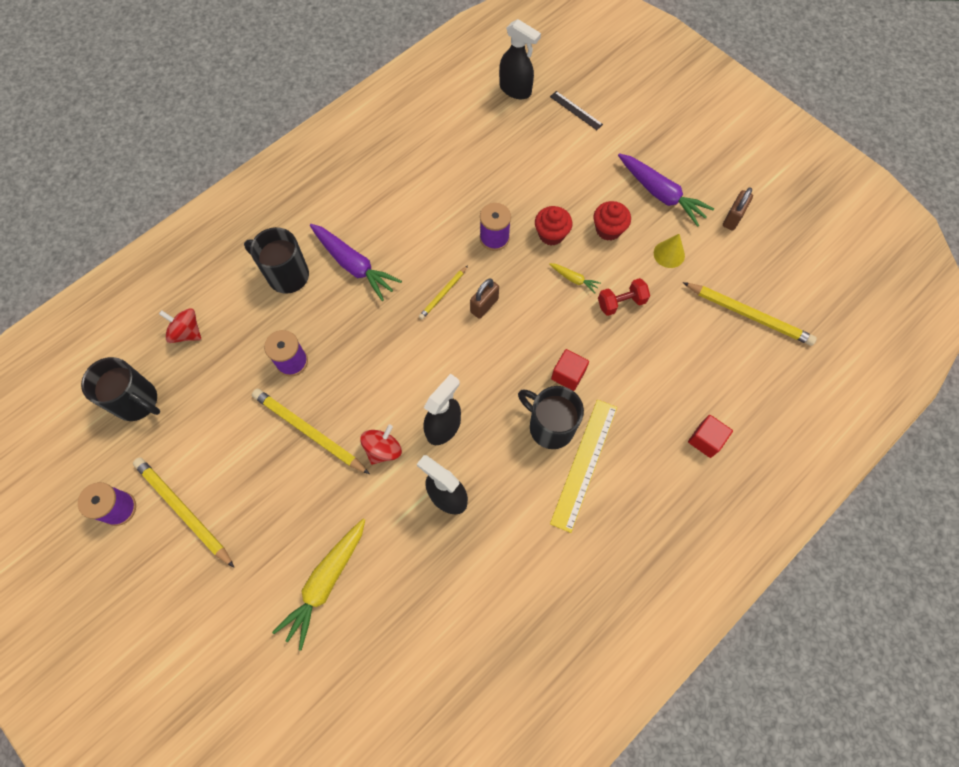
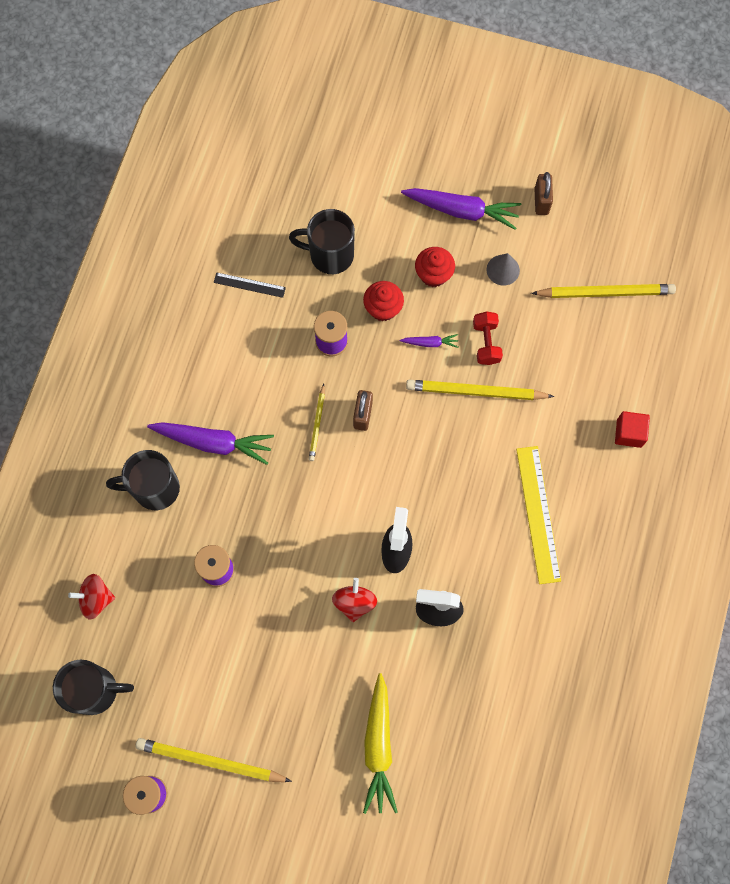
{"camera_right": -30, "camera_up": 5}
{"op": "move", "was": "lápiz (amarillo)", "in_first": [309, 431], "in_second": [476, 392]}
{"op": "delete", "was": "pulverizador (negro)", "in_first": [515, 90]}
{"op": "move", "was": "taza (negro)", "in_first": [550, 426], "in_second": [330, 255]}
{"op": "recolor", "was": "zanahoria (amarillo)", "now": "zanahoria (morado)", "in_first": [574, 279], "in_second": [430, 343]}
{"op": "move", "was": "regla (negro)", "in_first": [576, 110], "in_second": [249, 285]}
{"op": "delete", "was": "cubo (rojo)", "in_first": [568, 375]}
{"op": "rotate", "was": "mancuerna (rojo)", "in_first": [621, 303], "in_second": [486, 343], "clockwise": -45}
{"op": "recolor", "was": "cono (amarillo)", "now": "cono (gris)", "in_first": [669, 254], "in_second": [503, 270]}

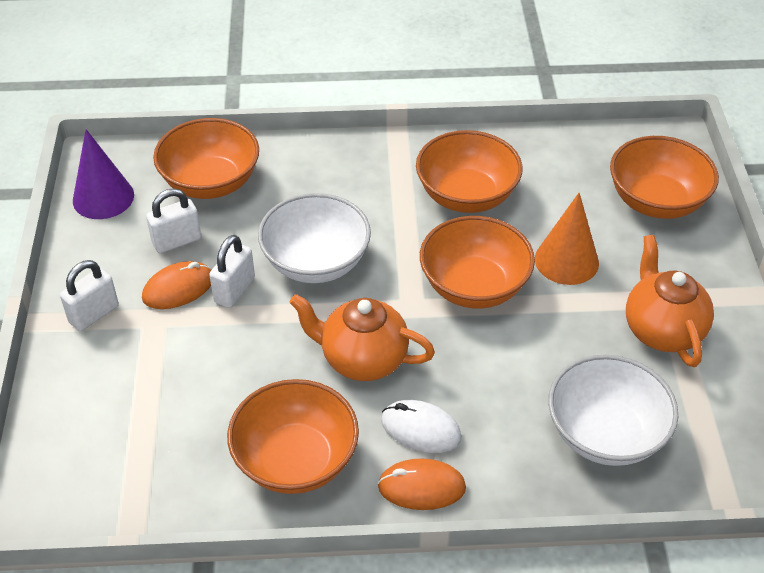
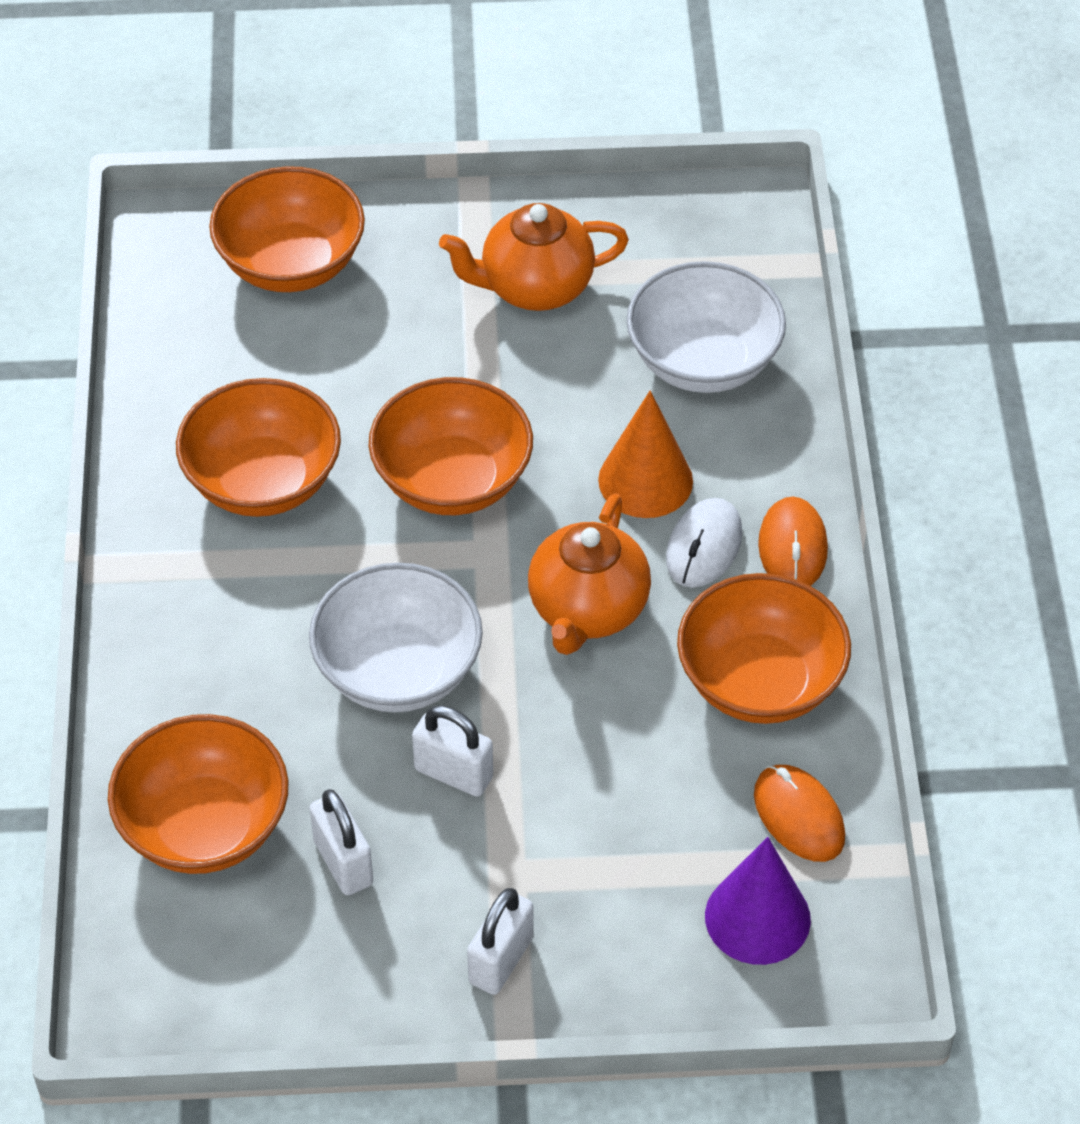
{"camera_right": -90, "camera_up": 5}
{"op": "rotate", "was": "candado (blanco)", "in_first": [94, 314], "in_second": [501, 960], "clockwise": 75}
{"op": "move", "was": "cono (morado)", "in_first": [103, 197], "in_second": [757, 917]}
{"op": "move", "was": "ratón (naranja)", "in_first": [178, 288], "in_second": [798, 816]}
{"op": "move", "was": "cono (naranja)", "in_first": [566, 261], "in_second": [645, 480]}

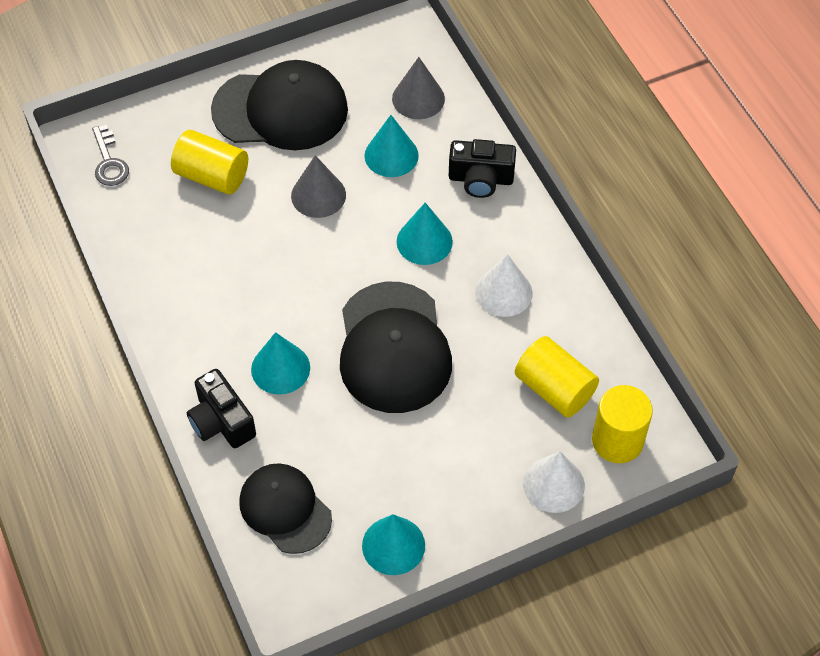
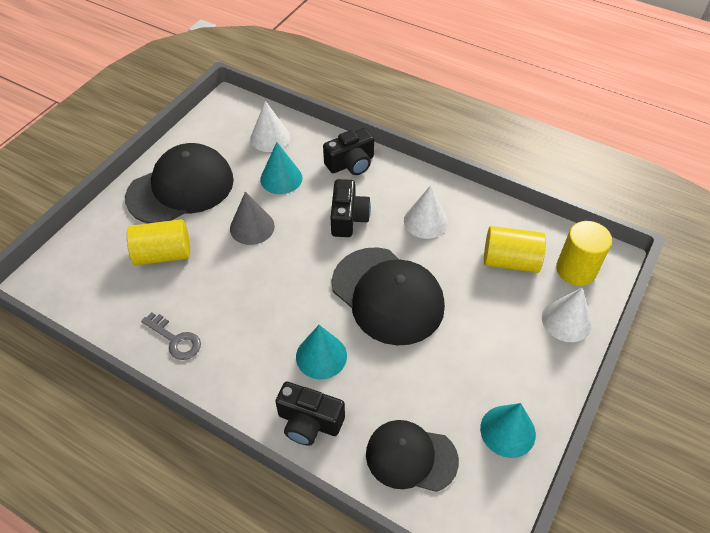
{"camera_right": -35, "camera_up": -5}
{"op": "move", "was": "llave (gris)", "in_first": [109, 162], "in_second": [175, 339]}
{"op": "recolor", "was": "cono (gris)", "now": "cono (blanco)", "in_first": [418, 98], "in_second": [270, 138]}
{"op": "replace", "was": "cono (turquesa)", "now": "cámara (negro)", "in_first": [424, 241], "in_second": [348, 218]}

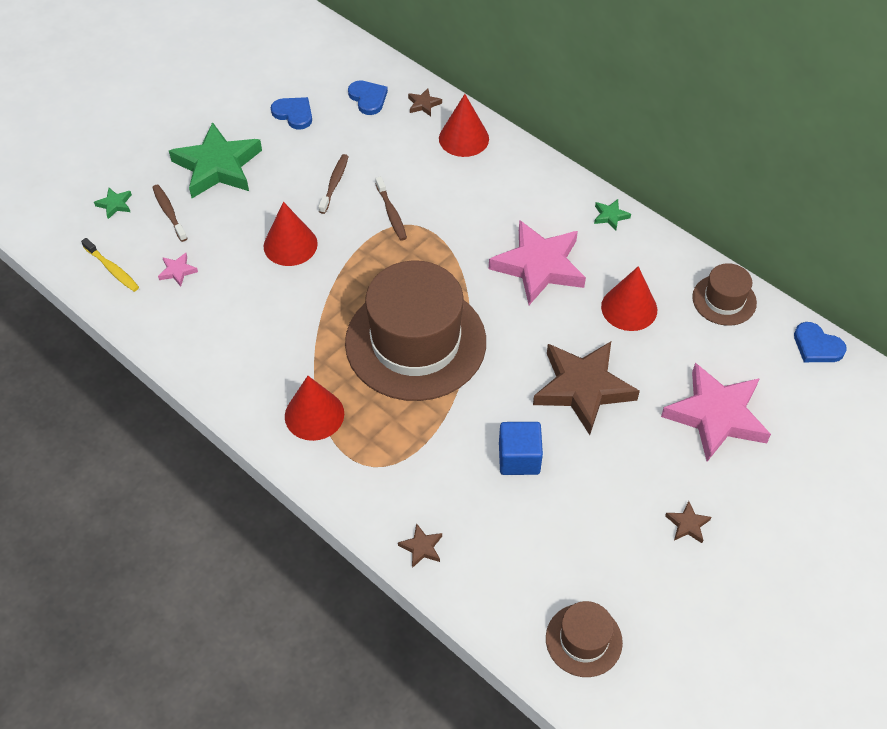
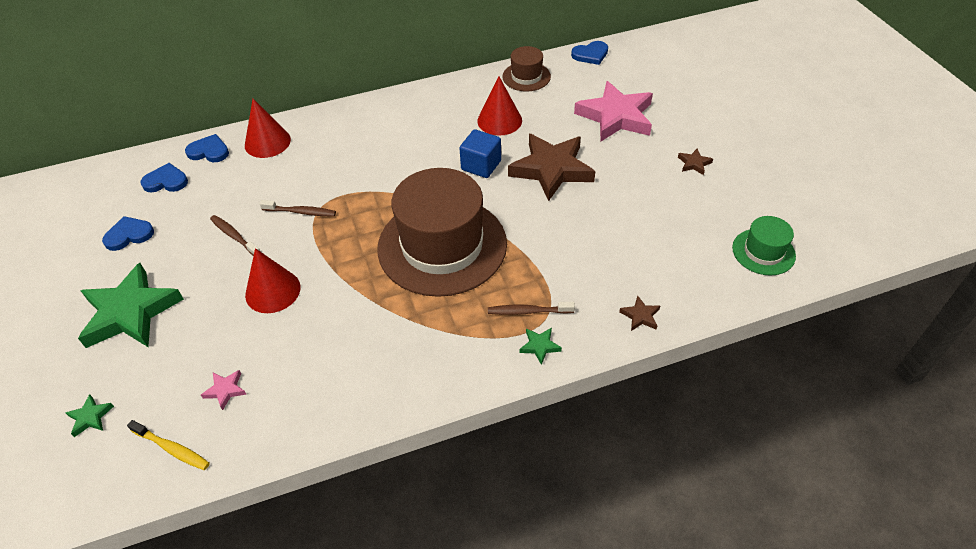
{"camera_right": -60, "camera_up": -5}
{"op": "rotate", "was": "cepillo de dientes (amarillo)", "in_first": [112, 269], "in_second": [172, 449], "clockwise": 45}
{"op": "move", "was": "cepillo de dientes (marrón)", "in_first": [169, 213], "in_second": [528, 311]}
{"op": "delete", "was": "cono (rojo)", "in_first": [314, 414]}
{"op": "replace", "was": "estrella (marrón)", "now": "corazón (azul)", "in_first": [423, 104], "in_second": [209, 151]}
{"op": "delete", "was": "estrella (rosa)", "in_first": [539, 266]}
{"op": "move", "was": "cubo (azul)", "in_first": [519, 458], "in_second": [481, 165]}
{"op": "recolor", "was": "sombrero (marrón)", "now": "sombrero (verde)", "in_first": [583, 640], "in_second": [763, 252]}
{"op": "move", "was": "estrella (verde)", "in_first": [610, 216], "in_second": [540, 346]}

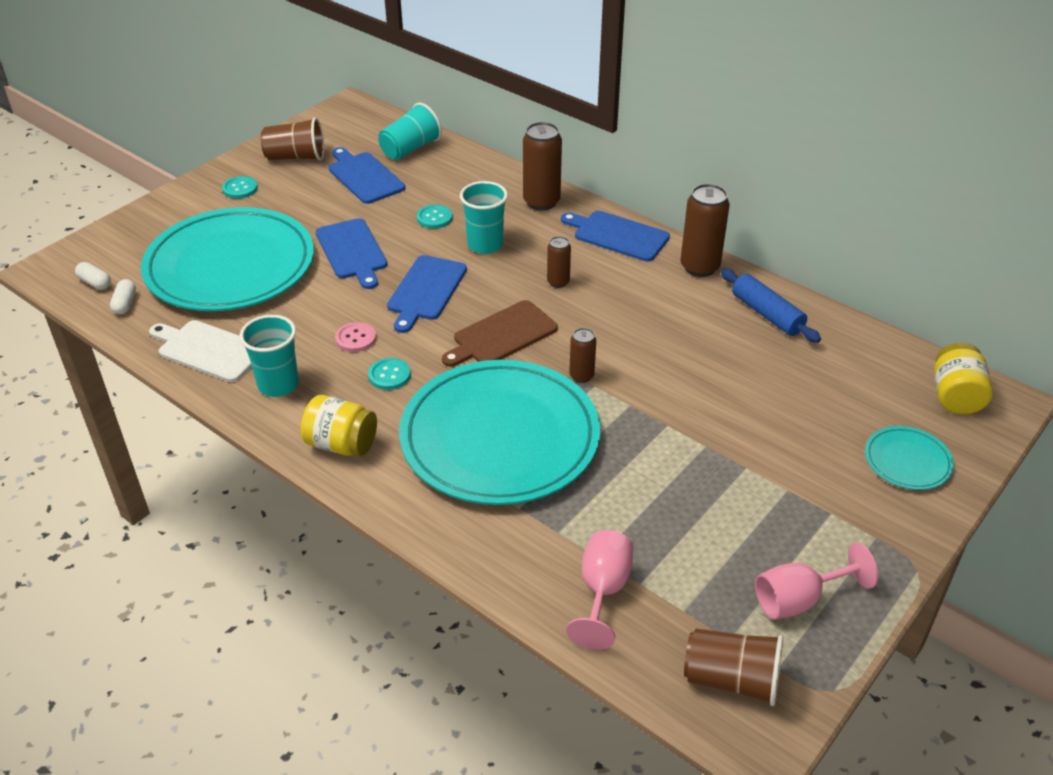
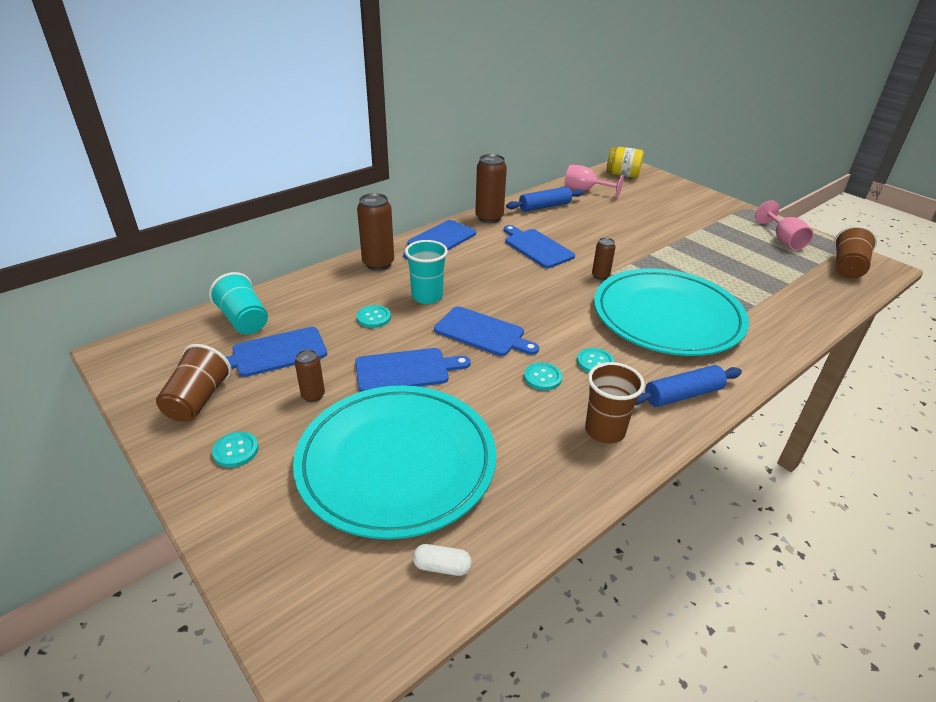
{"camera_right": -80, "camera_up": -5}
{"op": "delete", "was": "cápsula (blanco)", "in_first": [95, 283]}
{"op": "delete", "was": "tabla de cortar (blanco)", "in_first": [208, 350]}
{"op": "recolor", "was": "vaso (turquesa)", "now": "vaso (marrón)", "in_first": [278, 384], "in_second": [605, 431]}
{"op": "replace", "was": "tarro (amarillo)", "now": "rodillo (azul)", "in_first": [341, 444], "in_second": [683, 395]}
{"op": "recolor", "was": "botón (rosa)", "now": "botón (turquesa)", "in_first": [355, 338], "in_second": [542, 377]}
{"op": "delete", "was": "tabla de cortar (marrón)", "in_first": [502, 335]}
{"op": "move", "was": "lata (marrón)", "in_first": [558, 282], "in_second": [313, 395]}
{"op": "move", "was": "copa (rosa)", "in_first": [603, 591], "in_second": [585, 190]}
{"op": "delete", "was": "plato (turquesa)", "in_first": [907, 461]}
{"op": "insert", "now": "tabla de cortar (azul)", "in_second": [536, 247]}

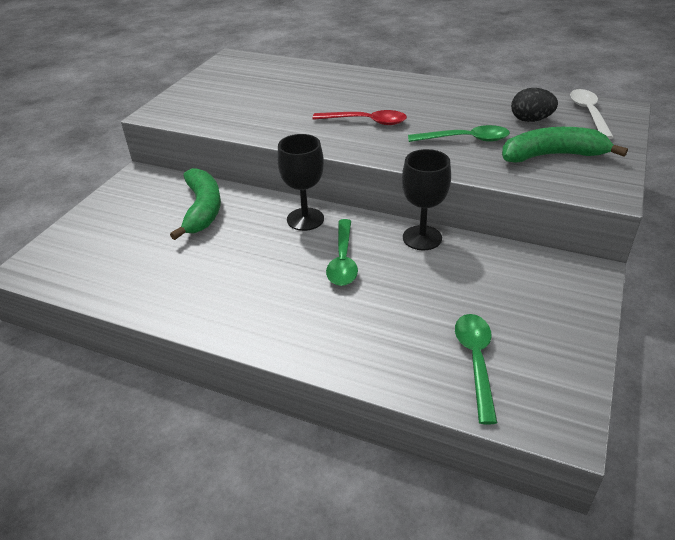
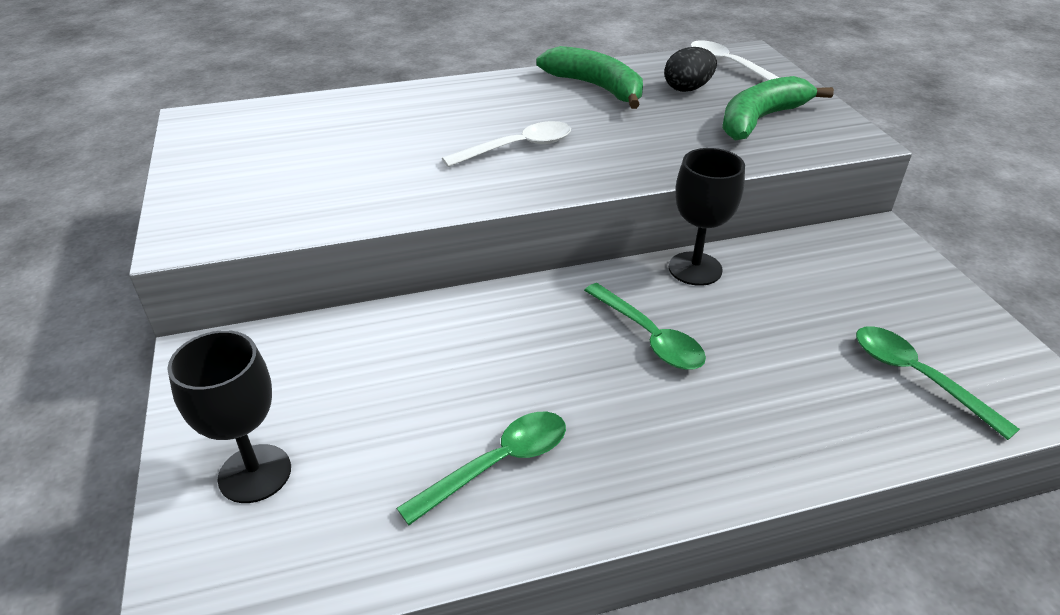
{"camera_right": -40, "camera_up": 0}
{"op": "move", "was": "plátano (verde)", "in_first": [202, 209], "in_second": [596, 87]}
{"op": "move", "was": "copa (negro)", "in_first": [305, 219], "in_second": [255, 473]}
{"op": "recolor", "was": "cuchara (rojo)", "now": "cuchara (blanco)", "in_first": [366, 122], "in_second": [517, 147]}
{"op": "move", "was": "cuchara (verde)", "in_first": [465, 139], "in_second": [498, 464]}

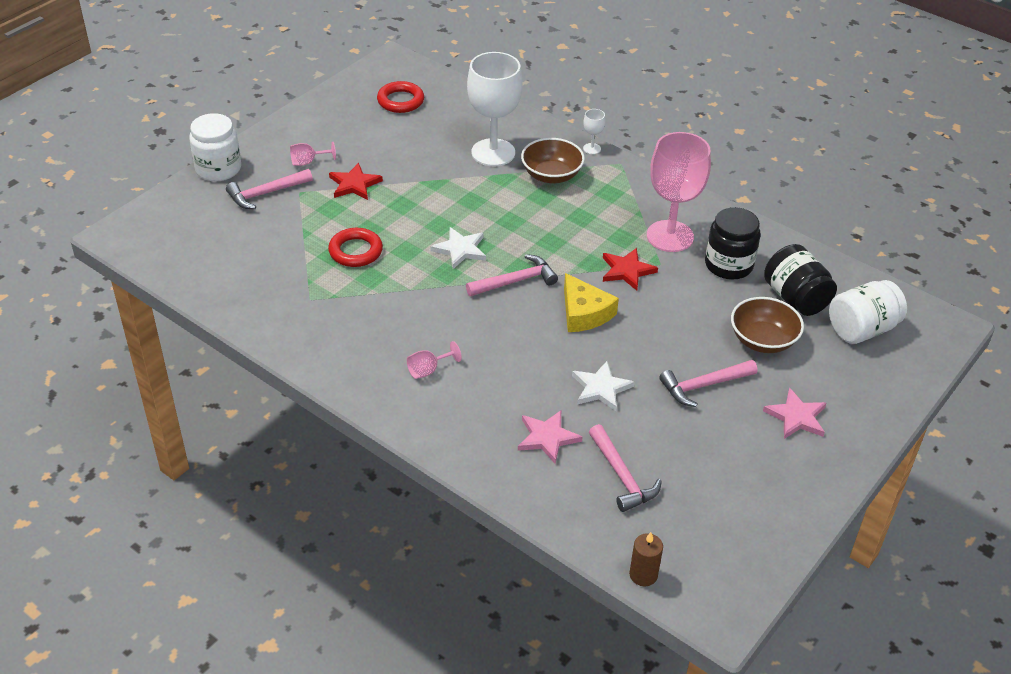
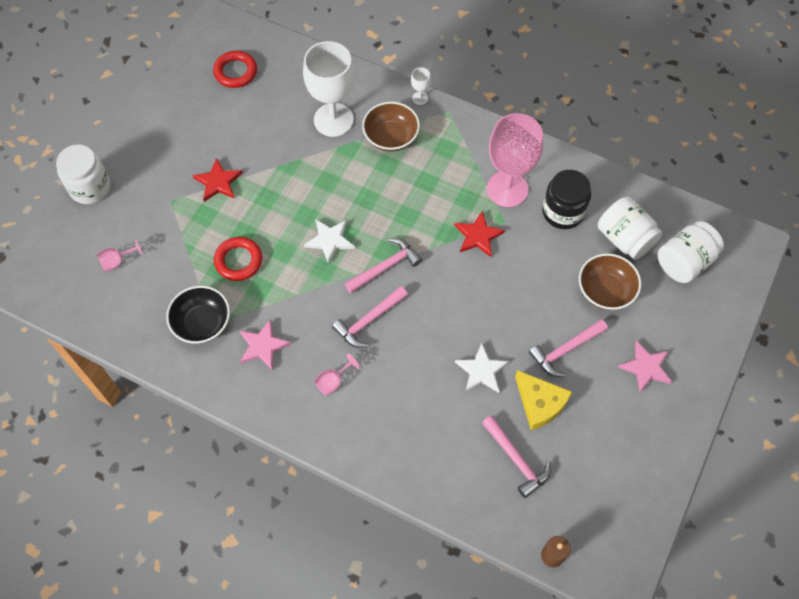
{"camera_right": -10, "camera_up": 20}
{"op": "move", "was": "martillo (rosa)", "in_first": [265, 194], "in_second": [368, 321]}
{"op": "move", "was": "copa (rosa)", "in_first": [308, 162], "in_second": [117, 261]}
{"op": "move", "was": "estrella (rosa)", "in_first": [547, 438], "in_second": [263, 346]}
{"op": "move", "was": "queso (amarillo)", "in_first": [584, 313], "in_second": [540, 403]}
{"op": "recolor", "was": "tarro (negro)", "now": "tarro (blanco)", "in_first": [795, 298], "in_second": [625, 239]}
{"op": "insert", "now": "cuenco (negro)", "in_second": [202, 323]}

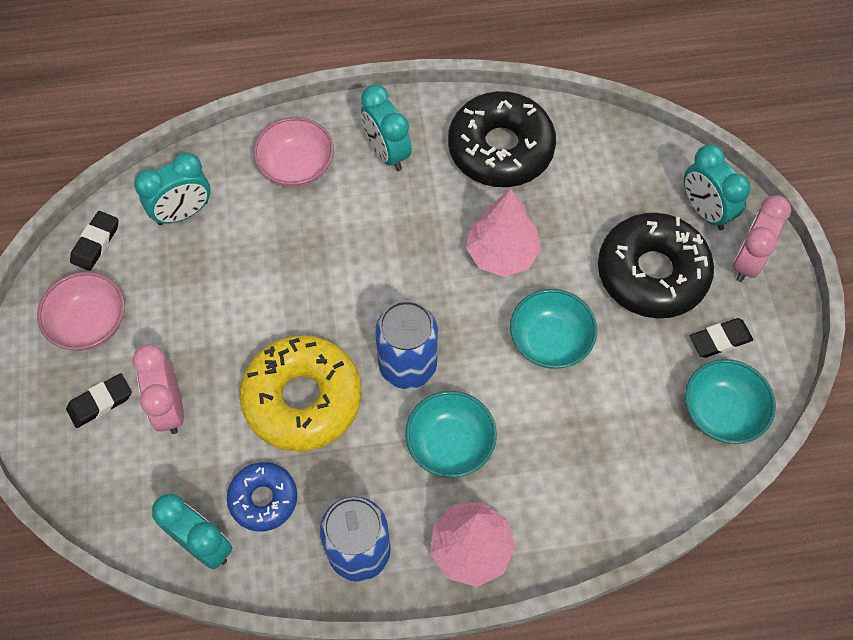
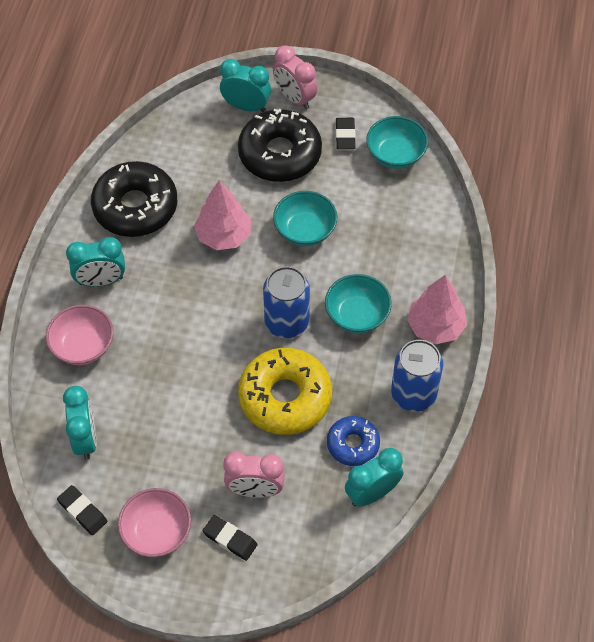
{"camera_right": -70, "camera_up": -5}
{"op": "rotate", "was": "goma de borrar (negro)", "in_first": [100, 402], "in_second": [230, 539], "clockwise": -45}
{"op": "rotate", "was": "despertador (turquesa)", "in_first": [704, 211], "in_second": [246, 106], "clockwise": -150}

